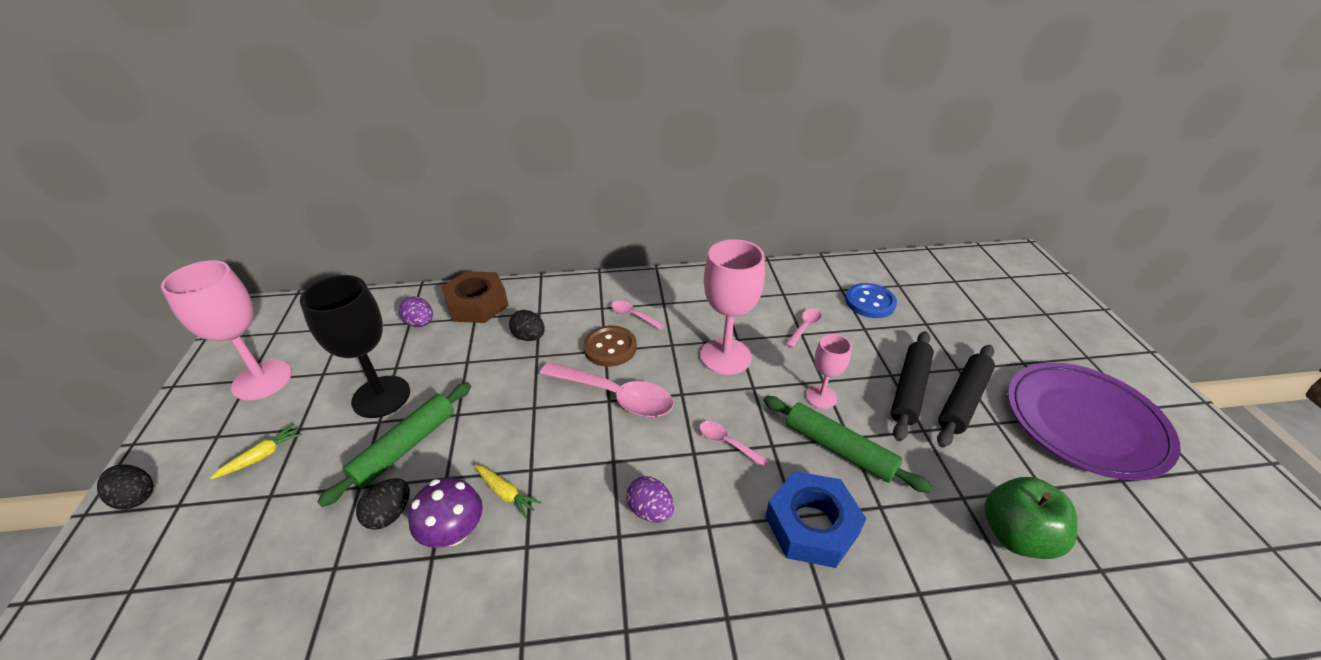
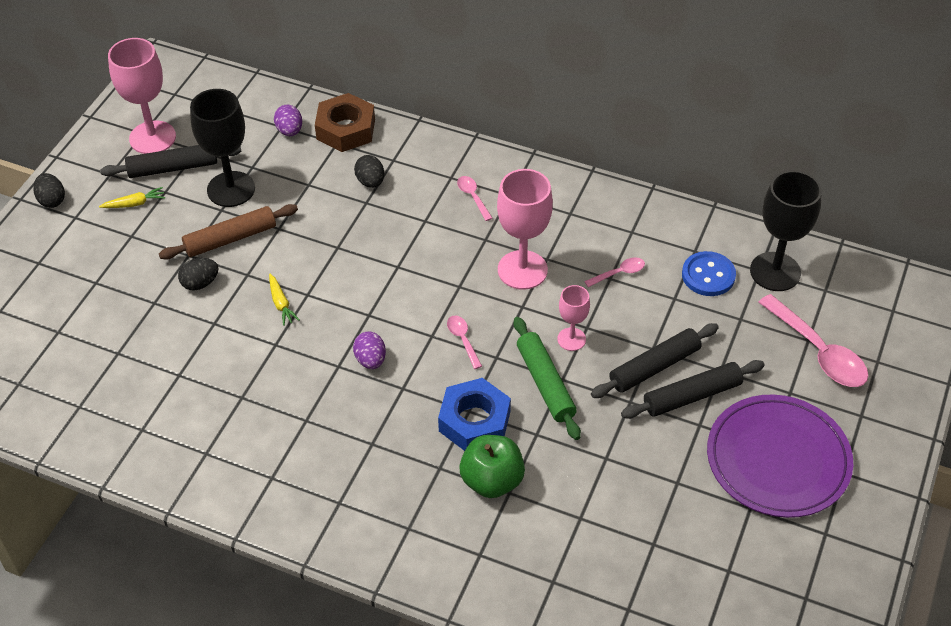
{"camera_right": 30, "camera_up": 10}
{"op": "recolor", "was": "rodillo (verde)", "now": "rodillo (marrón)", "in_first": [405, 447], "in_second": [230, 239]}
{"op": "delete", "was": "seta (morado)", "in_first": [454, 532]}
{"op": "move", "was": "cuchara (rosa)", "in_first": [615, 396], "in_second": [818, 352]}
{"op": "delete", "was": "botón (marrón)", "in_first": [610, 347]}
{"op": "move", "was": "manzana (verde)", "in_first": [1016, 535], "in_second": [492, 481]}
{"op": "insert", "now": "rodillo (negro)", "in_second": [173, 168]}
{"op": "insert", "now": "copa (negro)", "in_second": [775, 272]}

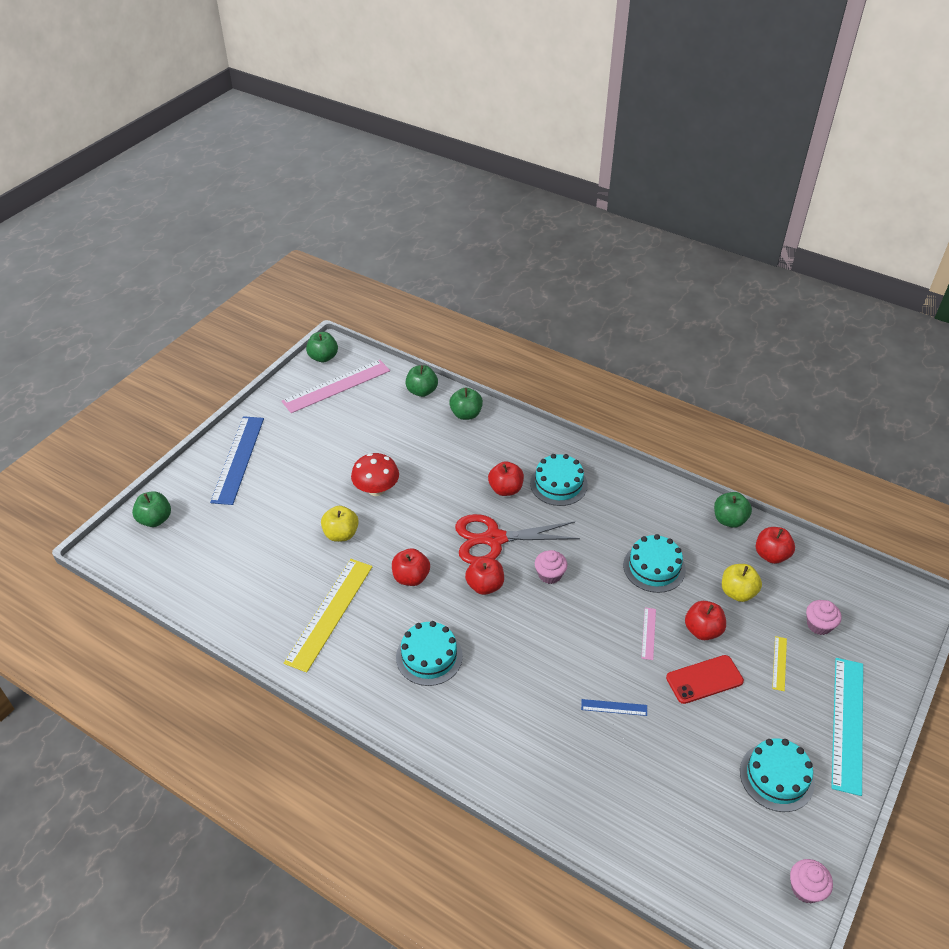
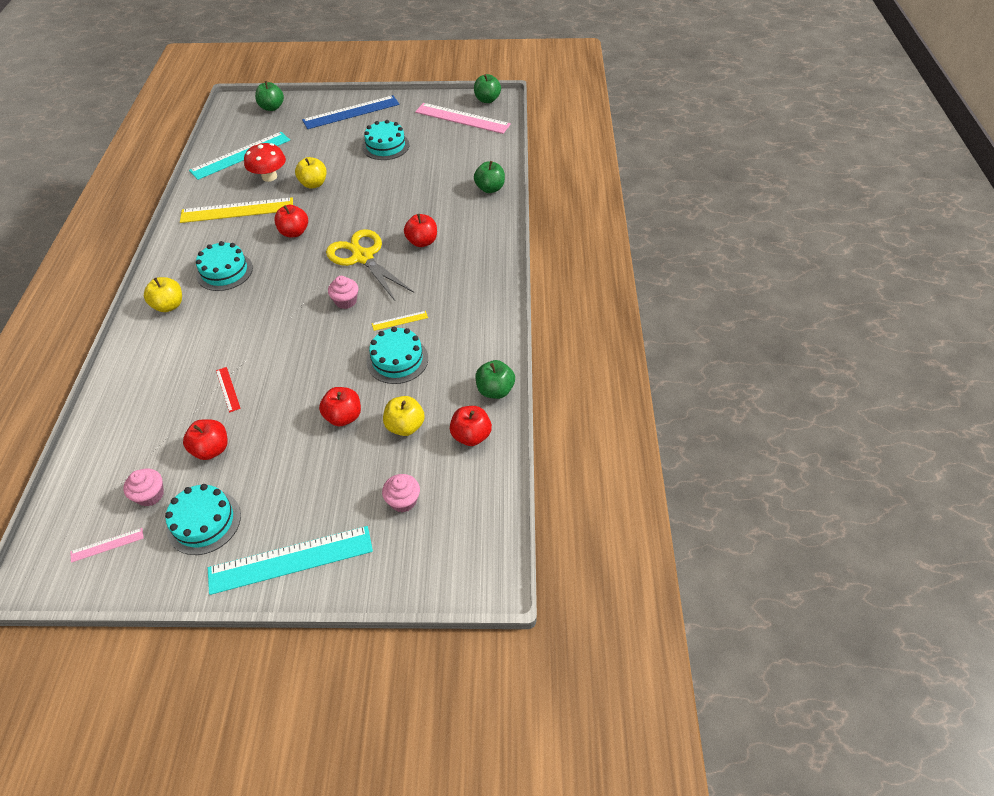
{"camera_right": 60, "camera_up": 5}
{"op": "move", "was": "seta (rojo)", "in_first": [376, 489], "in_second": [269, 177]}
{"op": "delete", "was": "manzana (verde)", "in_first": [422, 391]}
{"op": "recolor", "was": "tijeras (rojo)", "now": "tijeras (amarillo)", "in_first": [494, 539], "in_second": [362, 257]}
{"op": "move", "was": "manzana (rojo)", "in_first": [485, 585], "in_second": [211, 449]}
{"op": "move", "was": "tarta (turquesa)", "in_first": [558, 484], "in_second": [385, 146]}
{"op": "recolor", "was": "regla (azul)", "now": "regla (rojo)", "in_first": [614, 707], "in_second": [228, 389]}
{"op": "move", "was": "regla (rosa)", "in_first": [648, 633], "in_second": [107, 545]}
{"op": "delete", "was": "móvil (rojo)", "in_first": [704, 679]}
{"op": "move", "was": "regla (amarillo)", "in_first": [779, 663], "in_second": [400, 320]}
{"op": "move", "was": "magdalena (rosa)", "in_first": [805, 888], "in_second": [150, 495]}
{"op": "insert", "now": "manzana (amarillo)", "in_second": [169, 305]}
{"op": "insert", "now": "regla (turquesa)", "in_second": [240, 155]}

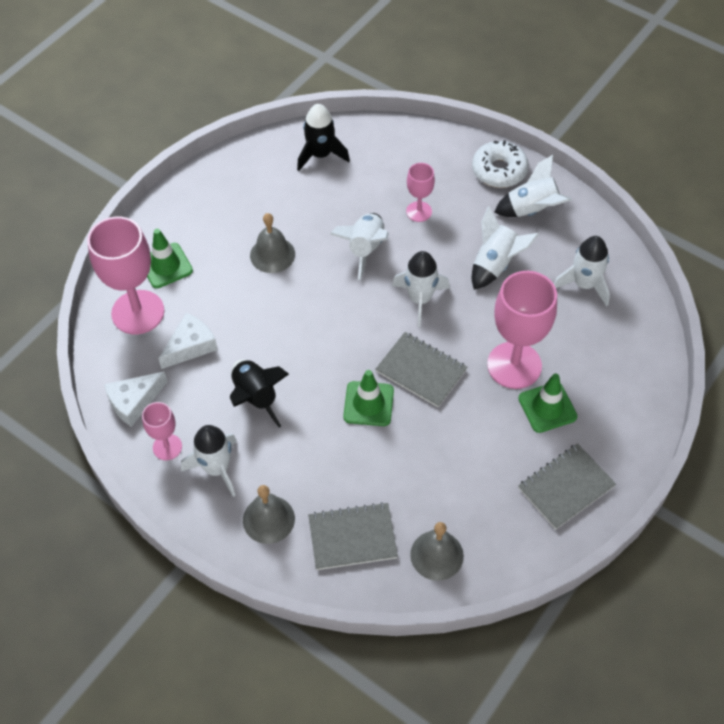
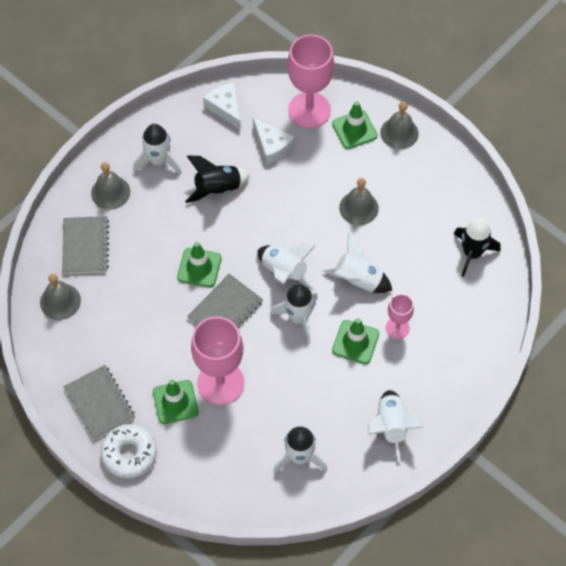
{"camera_right": 95, "camera_up": 5}
{"op": "delete", "was": "copa (rosa)", "in_first": [167, 447]}
{"op": "move", "was": "rosquilla (blanco)", "in_first": [499, 170], "in_second": [129, 454]}
{"op": "move", "was": "cohete (blanco)", "in_first": [495, 264], "in_second": [284, 272]}
{"op": "insert", "now": "cono de tráfico (verde)", "in_second": [355, 342]}
{"op": "insert", "now": "campana (gris)", "in_second": [399, 133]}

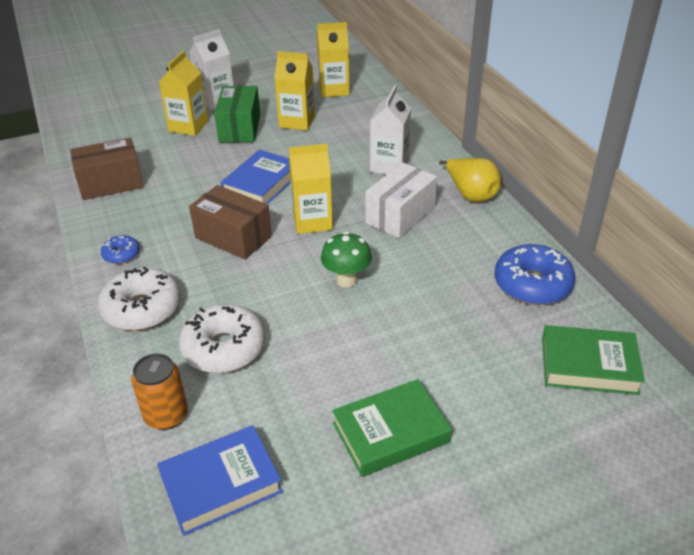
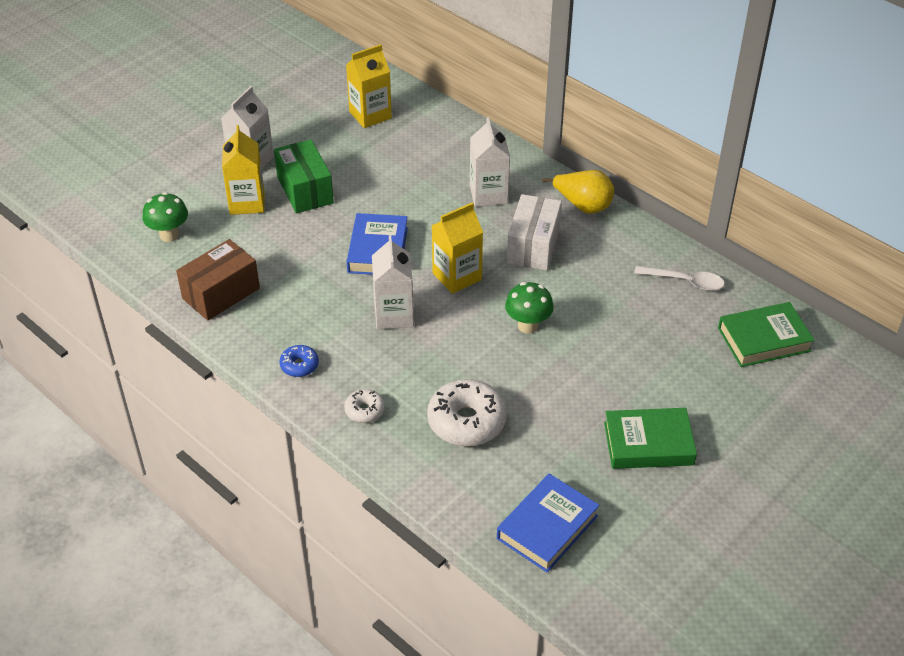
{"camera_right": -25, "camera_up": 5}
{"op": "resize", "was": "rosquilla (blanco)", "in_first": [142, 308], "in_second": [364, 410], "ratio": 0.51}
{"op": "delete", "was": "lata (naranja)", "in_first": [166, 415]}
{"op": "replace", "was": "caja (marrón)", "now": "cartón de leche (blanco)", "in_first": [233, 237], "in_second": [394, 315]}
{"op": "delete", "was": "cartón de leche (amarillo)", "in_first": [297, 121]}
{"op": "rotate", "was": "libro (verde)", "in_first": [391, 433], "in_second": [648, 443], "clockwise": 45}
{"op": "replace", "was": "rosquilla (azul)", "now": "cuchara (blanco)", "in_first": [532, 284], "in_second": [685, 281]}
{"op": "insert", "now": "seta (verde)", "in_second": [169, 235]}

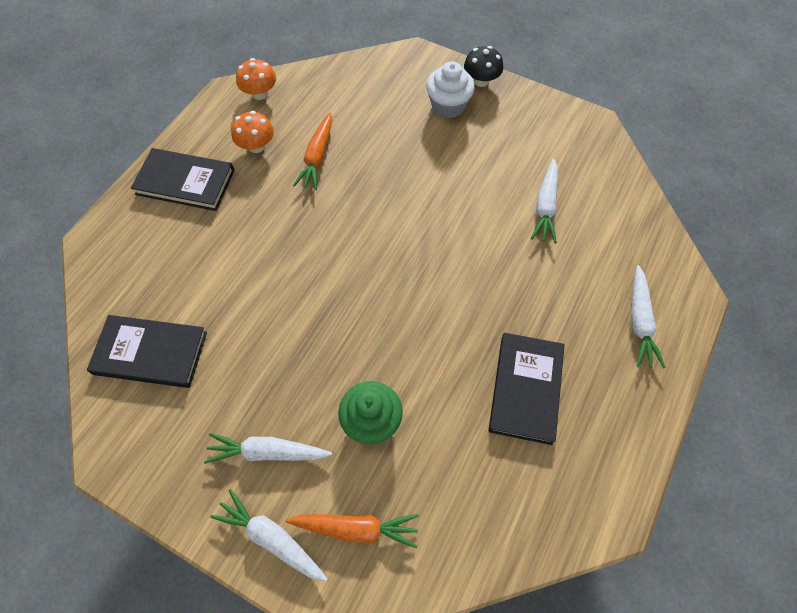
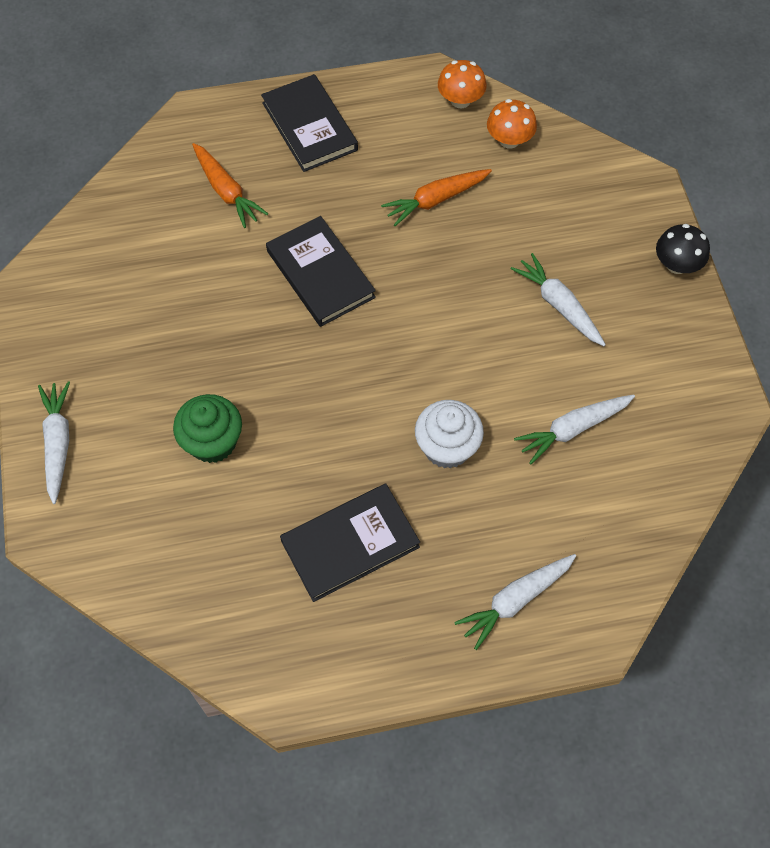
{"camera_right": 50, "camera_up": 0}
{"op": "move", "was": "libro (negro)", "in_first": [150, 353], "in_second": [320, 274]}
{"op": "move", "was": "zanahoria (blanco)", "in_first": [267, 452], "in_second": [558, 305]}
{"op": "move", "was": "seta (naranja)", "in_first": [256, 146], "in_second": [509, 140]}
{"op": "move", "was": "zanahoria (naranja)", "in_first": [356, 528], "in_second": [226, 191]}
{"op": "move", "was": "magdalena (blanco)", "in_first": [448, 106], "in_second": [447, 447]}

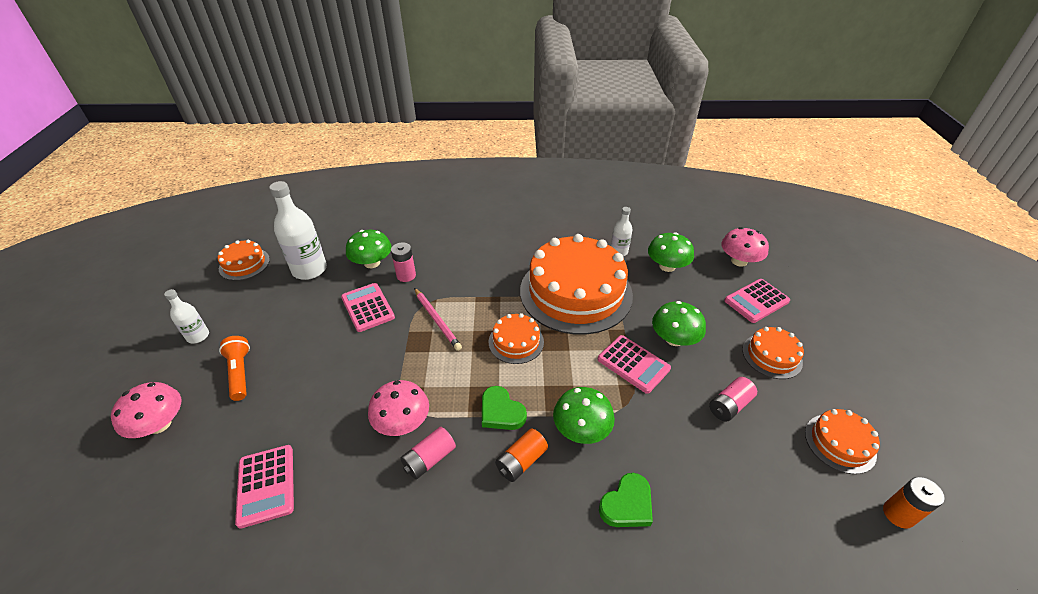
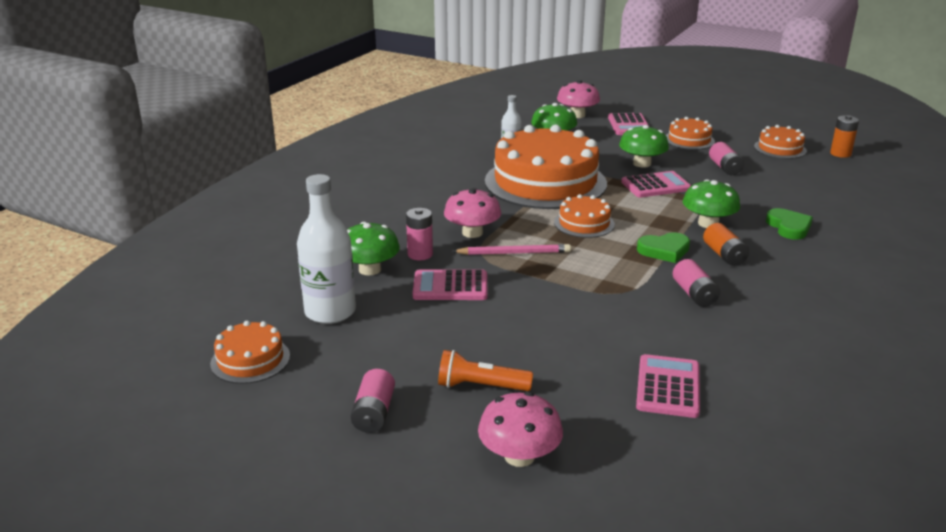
{"camera_right": -60, "camera_up": -15}
{"op": "replace", "was": "botella (blanco)", "now": "pila (rosa)", "in_first": [198, 336], "in_second": [374, 413]}
{"op": "rotate", "was": "calculadora (rosa)", "in_first": [266, 485], "in_second": [668, 387], "clockwise": -90}
{"op": "move", "was": "seta (rosa)", "in_first": [402, 422], "in_second": [472, 233]}

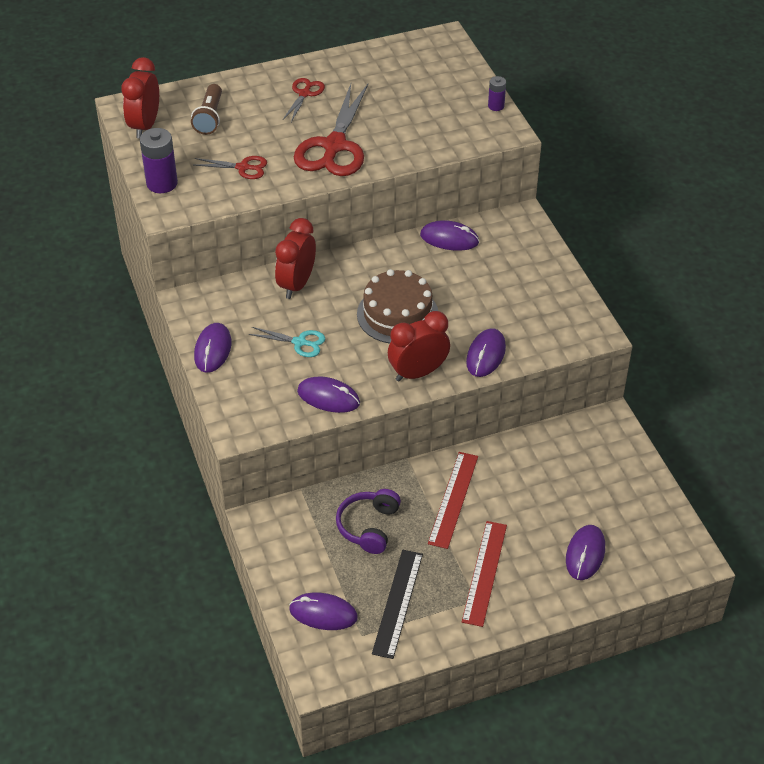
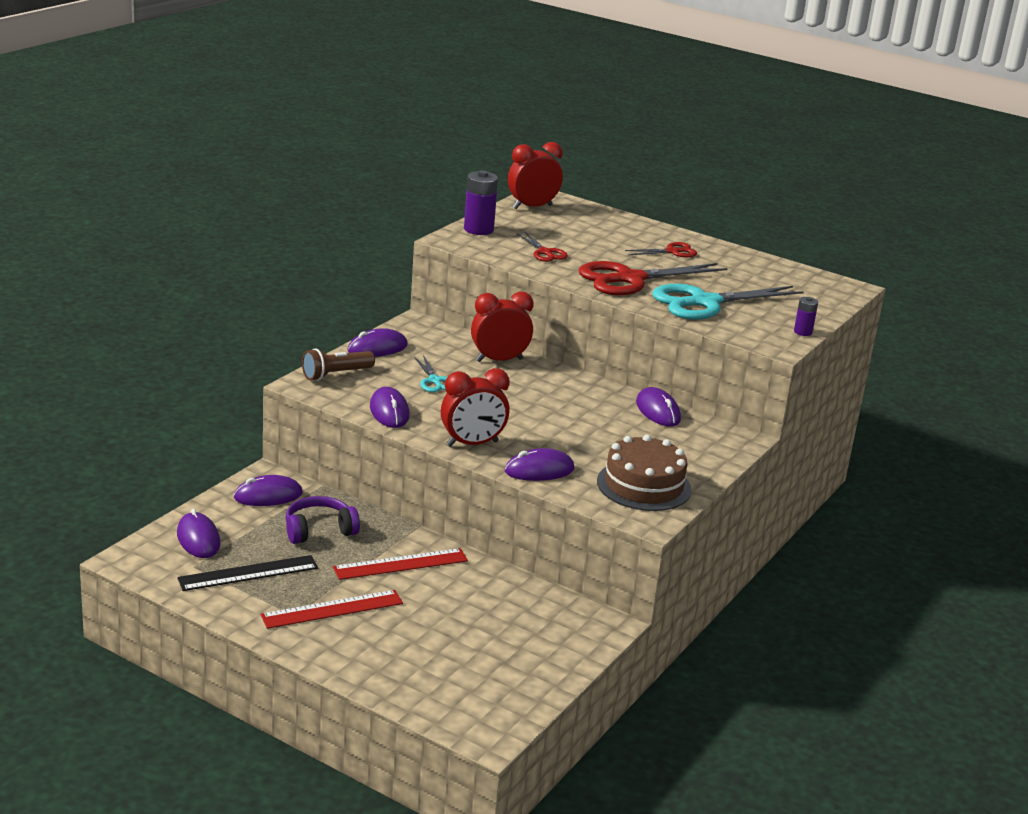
{"camera_right": 50, "camera_up": -20}
{"op": "move", "was": "lámpara de mano (marrón)", "in_first": [209, 118], "in_second": [336, 374]}
{"op": "move", "was": "tarta (marrón)", "in_first": [397, 314], "in_second": [644, 485]}
{"op": "rotate", "was": "despertador (rojo)", "in_first": [418, 373], "in_second": [472, 444], "clockwise": 135}
{"op": "move", "was": "ratón (morado)", "in_first": [585, 554], "in_second": [268, 496]}
{"op": "insert", "now": "tijeras (turquesa)", "in_second": [705, 302]}

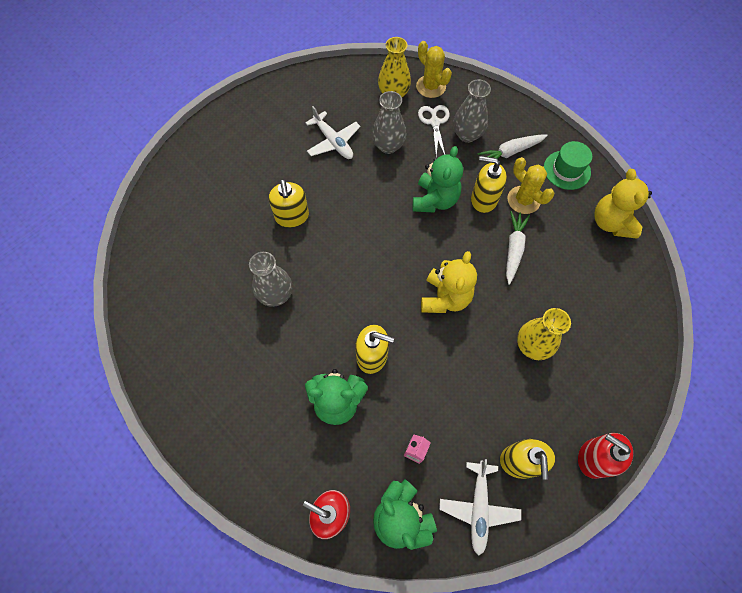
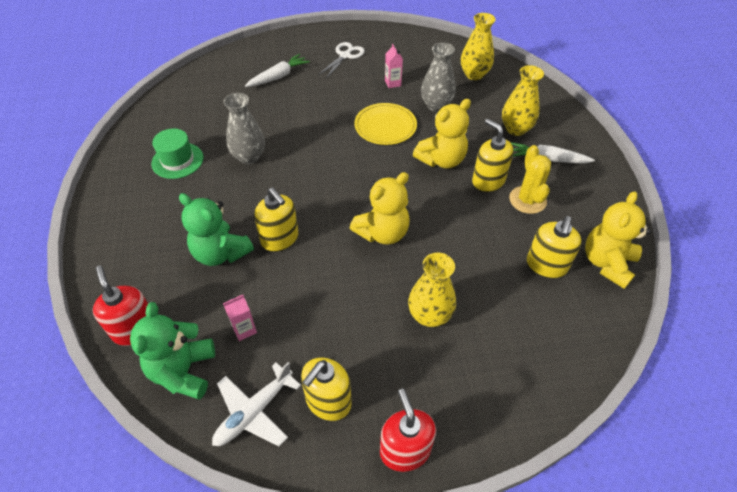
{"camera_right": 35, "camera_up": -15}
{"op": "move", "was": "dispensador de jabón (amarillo)", "in_first": [292, 216], "in_second": [546, 265]}
{"op": "replace", "was": "avión (blanco)", "now": "cartón de leche (rosa)", "in_first": [333, 142], "in_second": [393, 83]}
{"op": "recolor", "was": "osito (verde)", "now": "osito (amarillo)", "in_first": [435, 200], "in_second": [441, 160]}
{"op": "delete", "was": "cactus (amarillo)", "in_first": [431, 86]}
{"op": "move", "was": "tijeras (blanco)", "in_first": [434, 122], "in_second": [345, 55]}
{"op": "recolor", "was": "florero (gris)", "now": "florero (amarillo)", "in_first": [467, 135], "in_second": [516, 129]}
{"op": "move", "was": "zanahoria (blanco)", "in_first": [513, 249], "in_second": [278, 77]}
{"op": "move", "was": "sombrero (verde)", "in_first": [567, 170], "in_second": [177, 160]}
{"op": "insert", "now": "plato (amarillo)", "in_second": [385, 126]}

